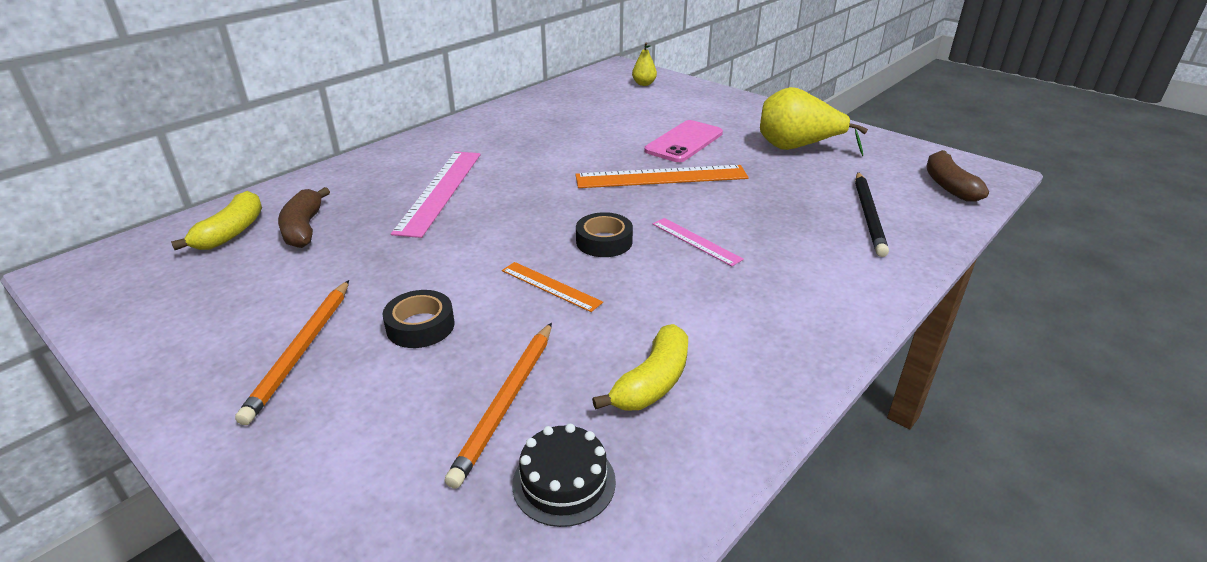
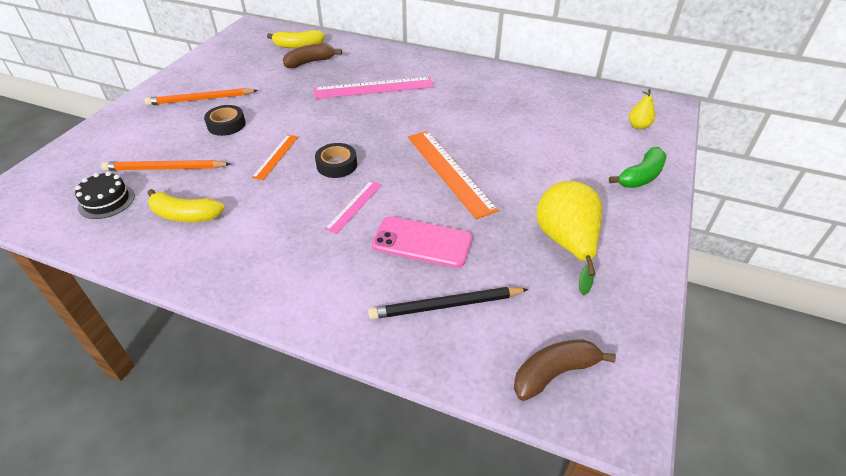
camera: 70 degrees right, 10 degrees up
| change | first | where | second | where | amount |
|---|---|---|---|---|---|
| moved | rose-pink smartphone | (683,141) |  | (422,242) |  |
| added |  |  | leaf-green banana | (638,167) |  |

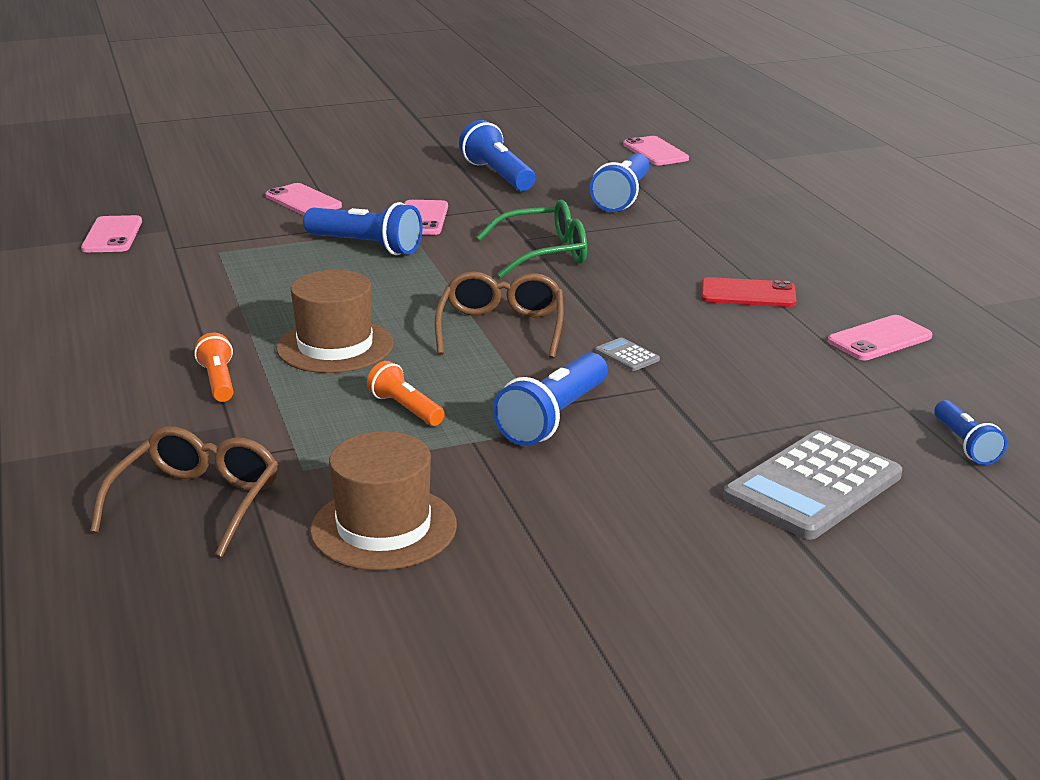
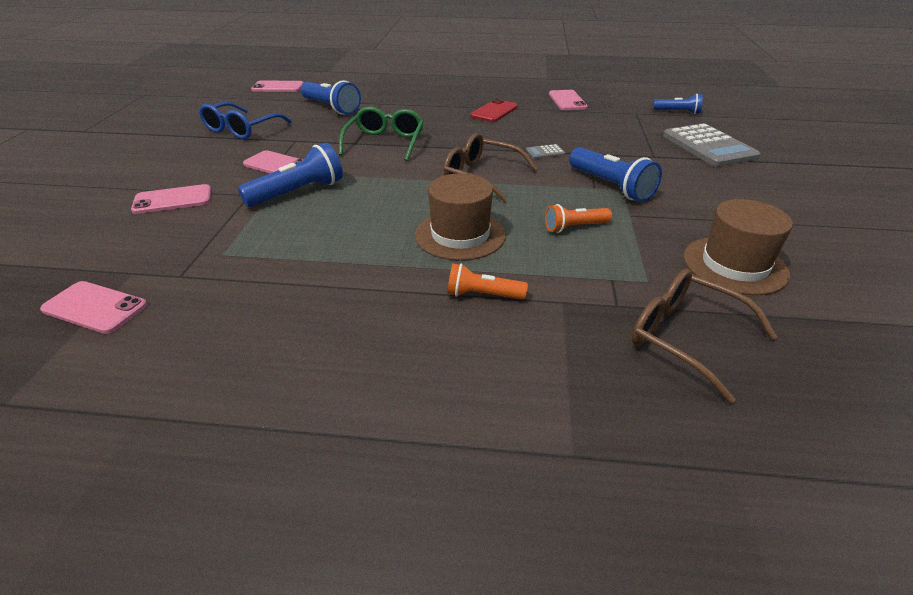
camera: 65 degrees left, 10 degrees up
| change | first | where | second | where | amount |
|---|---|---|---|---|---|
| replaced | blue torch | (497,155) | blue glasses | (245,120) |  |

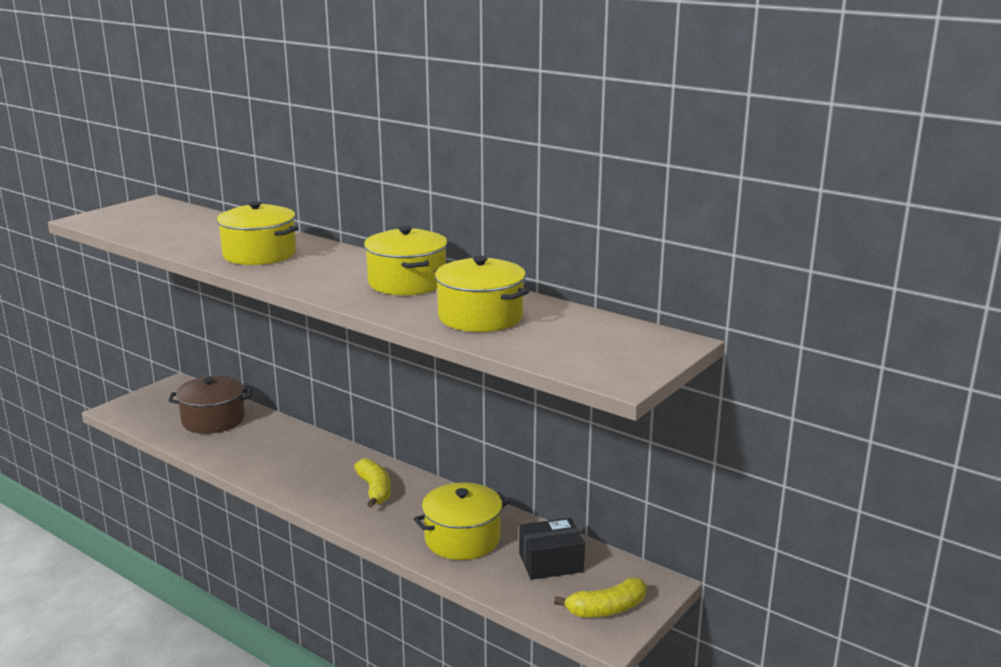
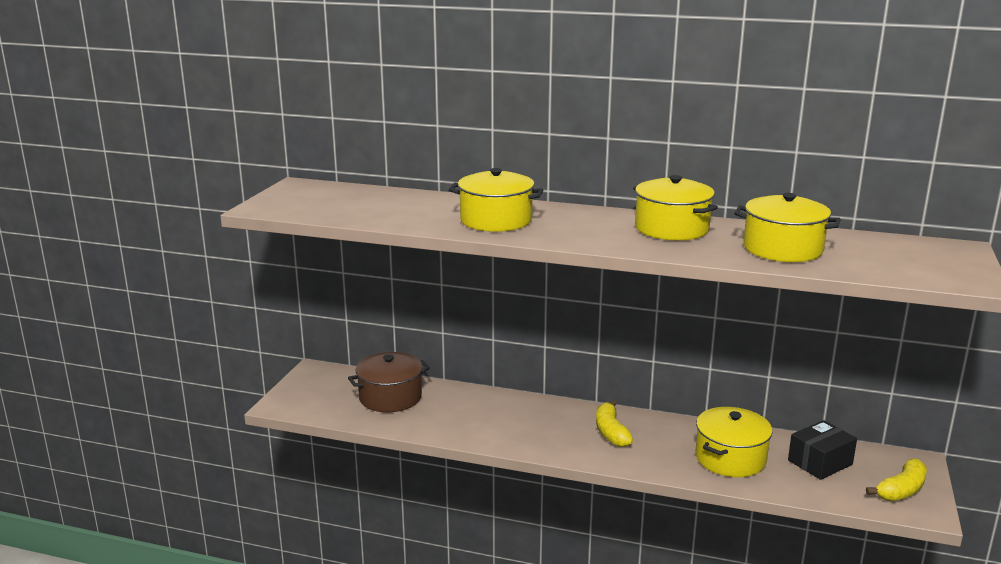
camera: 20 degrees left, 0 degrees up
| change | first | where | second | where | amount |
|---|---|---|---|---|---|
| turned | golden banana | (372,483) |  | (614,423) | 150 degrees counterclockwise |

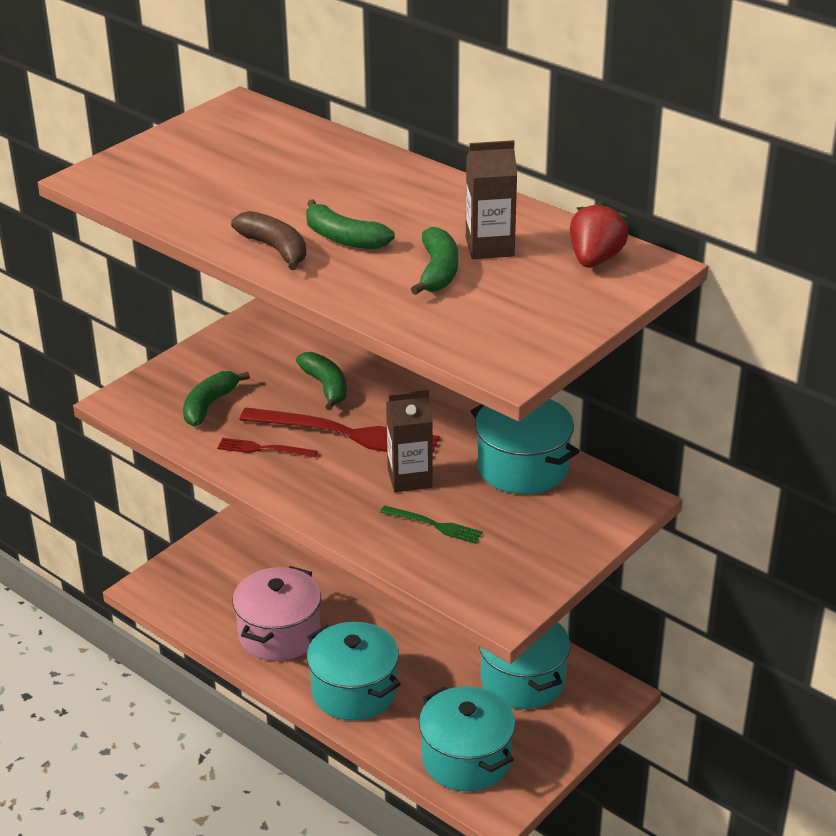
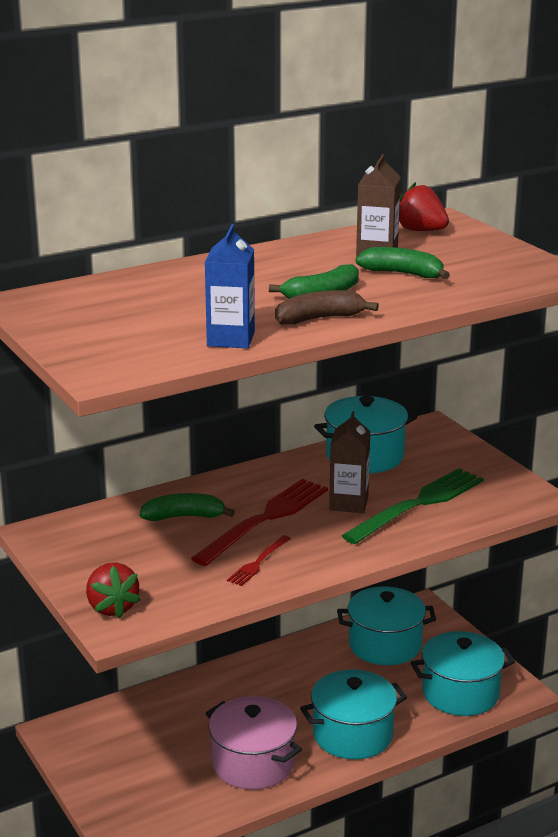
camera: 70 degrees left, 10 degrees down
| change | first | where | second | where | amount |
|---|---|---|---|---|---|
| added |  |  | crimson strawberry | (113,591) |  |
| added |  |  | blue juice carton | (230,286) |  |
| resized | leaf-green fork | (431,525) |  | (412,506) | x2.04 |
| removed | leaf-green banana | (216,398) |  |  |  |

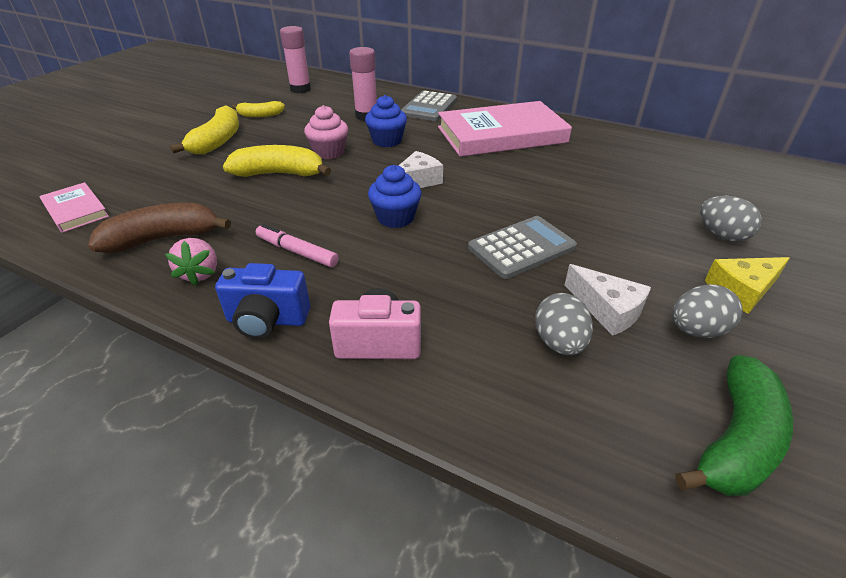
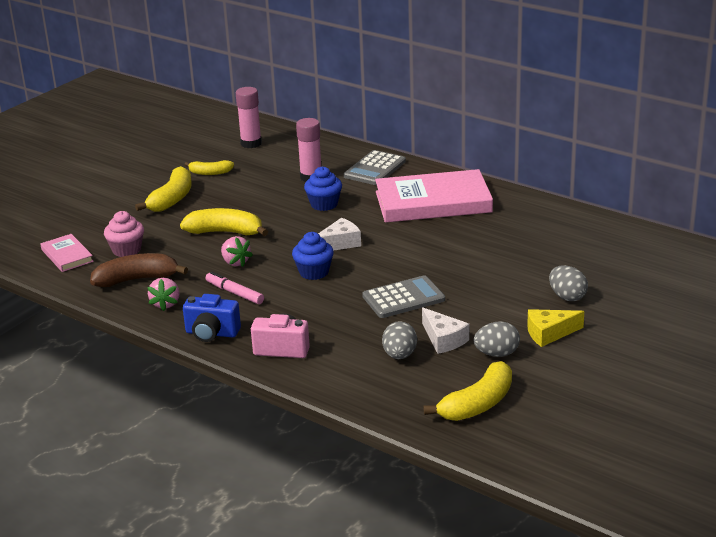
camera: 10 degrees right, 10 degrees down
| change | first | where | second | where | amount |
|---|---|---|---|---|---|
| moved | rose-pink muffin | (326,132) |  | (124,234) |  |
| added |  |  | rose-pink strawberry | (237,251) |  |
| recoloured | leaf-green banana | (734,425) | golden banana | (467,391) |  |

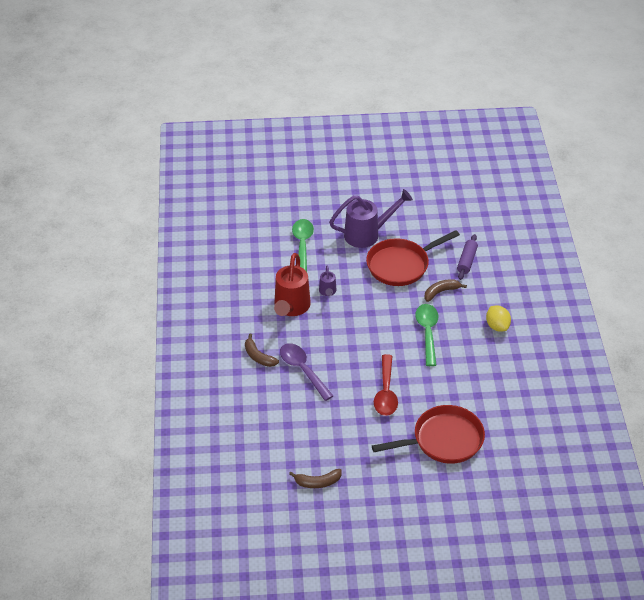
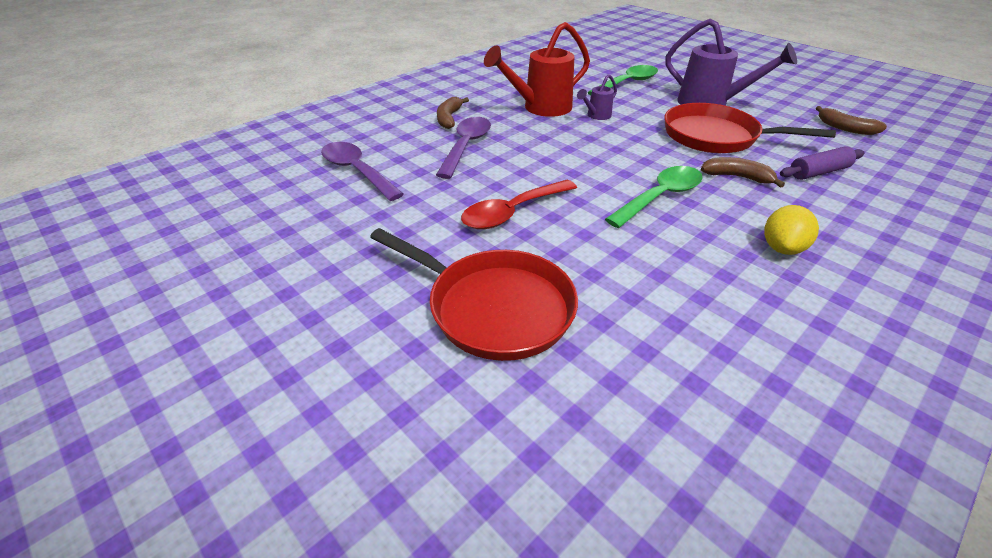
camera: 50 degrees right, 5 degrees down
| change | first | where | second | where | amount |
|---|---|---|---|---|---|
| added |  |  | royal purple tablespoon | (362,171) |  |
| moved | brown banana | (315,478) |  | (851,120) |  |

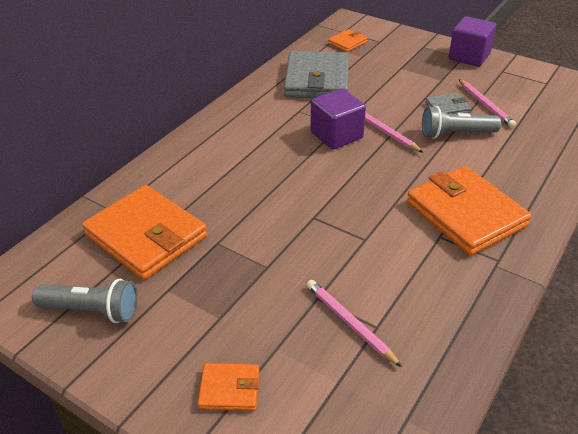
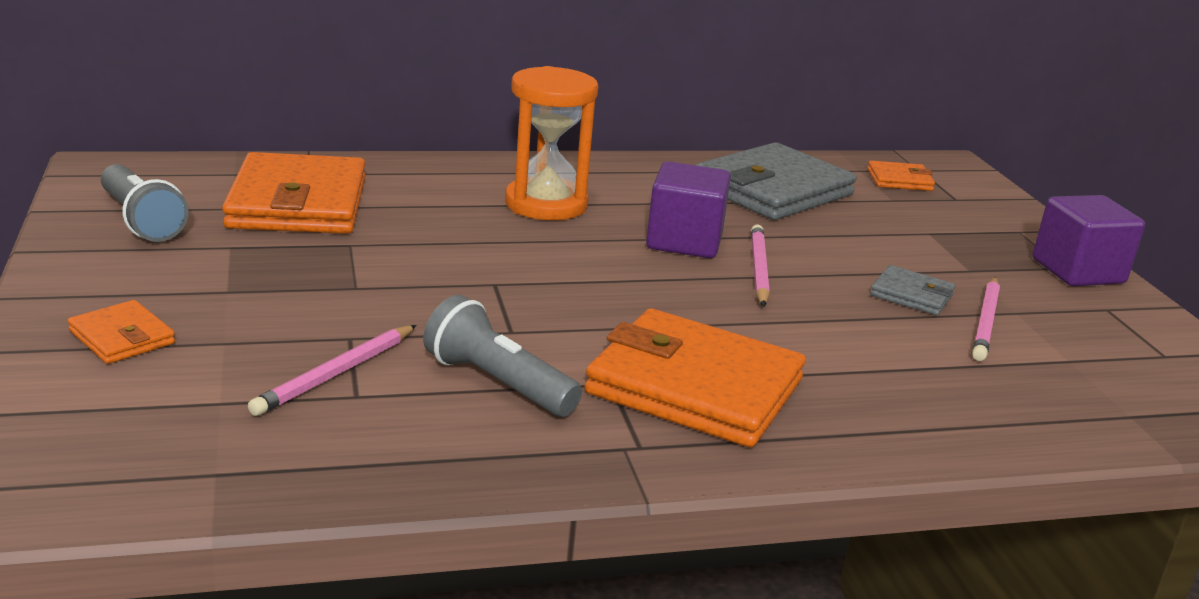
camera: 40 degrees right, 15 degrees down
| change | first | where | second | where | amount |
|---|---|---|---|---|---|
| turned | rose-pink pencil | (354,323) |  | (332,370) | 150 degrees counterclockwise |
| moved | gray torch | (461,122) |  | (502,356) |  |
| added |  |  | orange-coloured sand timer | (551,143) |  |
| turned | orange-coloured billfold | (469,211) |  | (695,377) | 75 degrees counterclockwise |

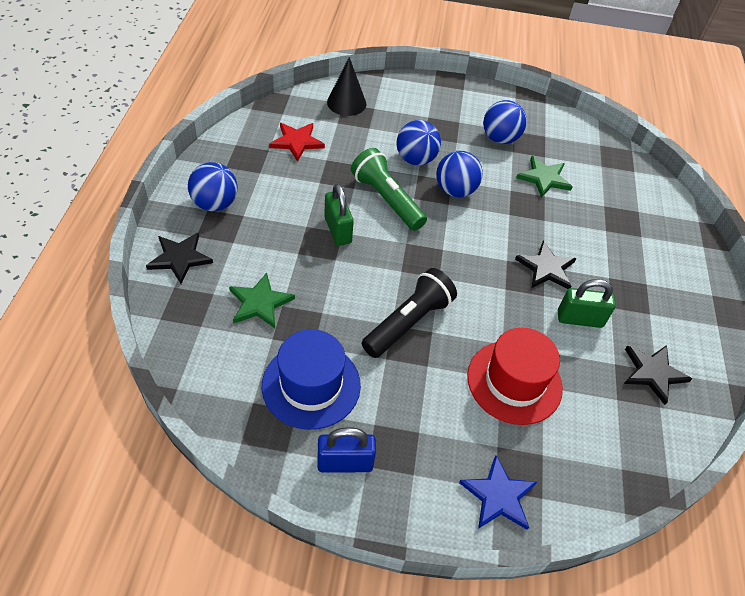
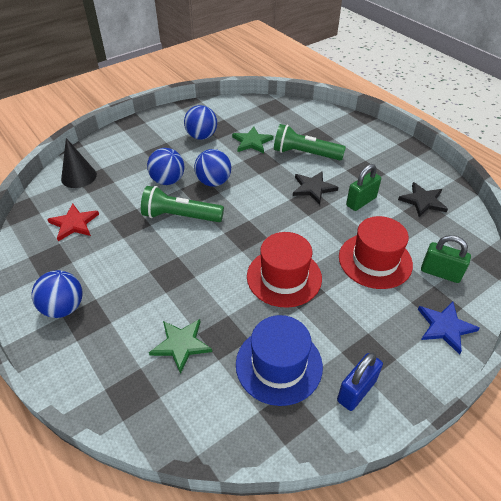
camera: 40 degrees left, 5 degrees down
| change | first | where | second | where | amount |
|---|---|---|---|---|---|
| replaced | ebony torch | (409,313) | crimson hat | (284,270) |  |
| added |  |  | leaf-green torch | (310,142) |  |
| moved | leaf-green lock | (339,215) |  | (446,259) |  |
| removed | ebony five-pointed star | (179,258) |  |  |  |

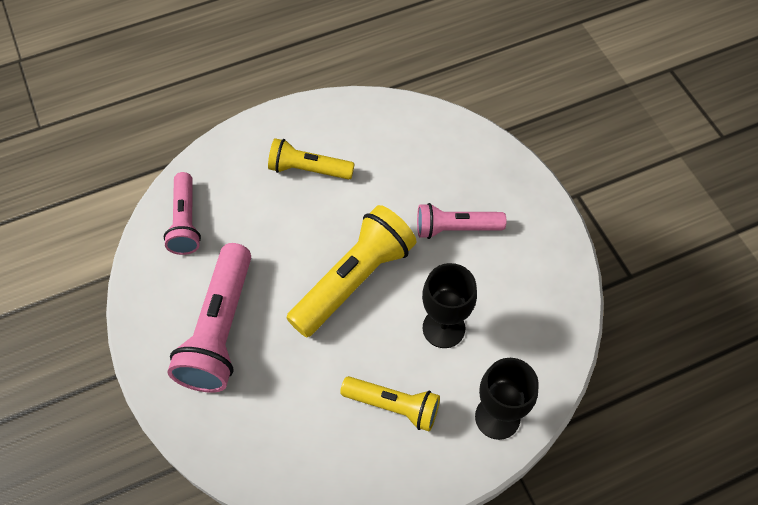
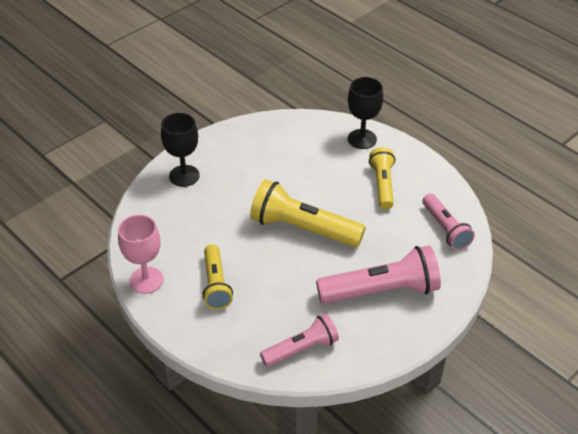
camera: 110 degrees left, 15 degrees down
| change | first | where | second | where | amount |
|---|---|---|---|---|---|
| added |  |  | rose-pink chalice | (141,254) |  |
| moved | ebony chalice | (449,305) |  | (180,150) |  |
| moved | rose-pink torch | (461,221) |  | (449,222) |  |

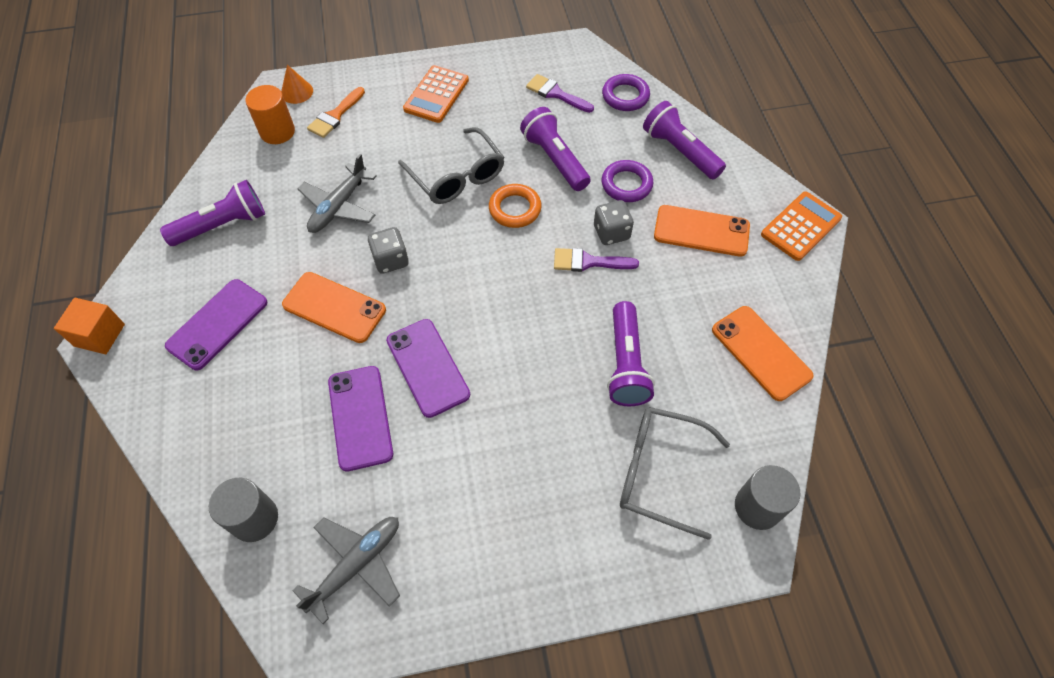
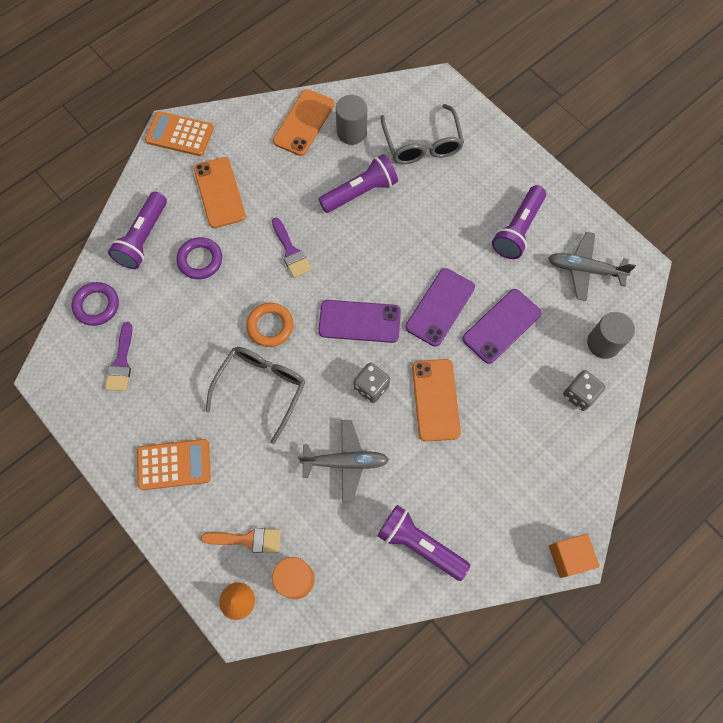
camera: 120 degrees left, 10 degrees up
| change | first | where | second | where | amount |
|---|---|---|---|---|---|
| moved | royal purple smartphone | (216,324) |  | (359,321) |  |
| moved | gray solid cylinder | (767,497) |  | (351,120) |  |
| moved | royal purple torch | (555,149) |  | (519,222) |  |
| moved | gray die | (614,222) |  | (584,390) |  |

